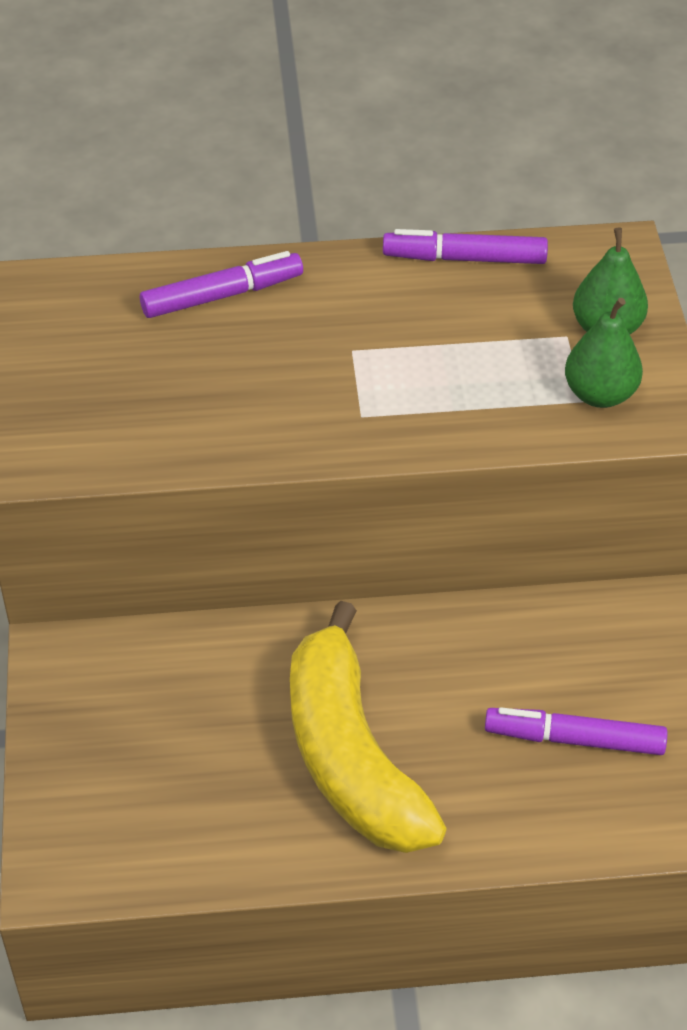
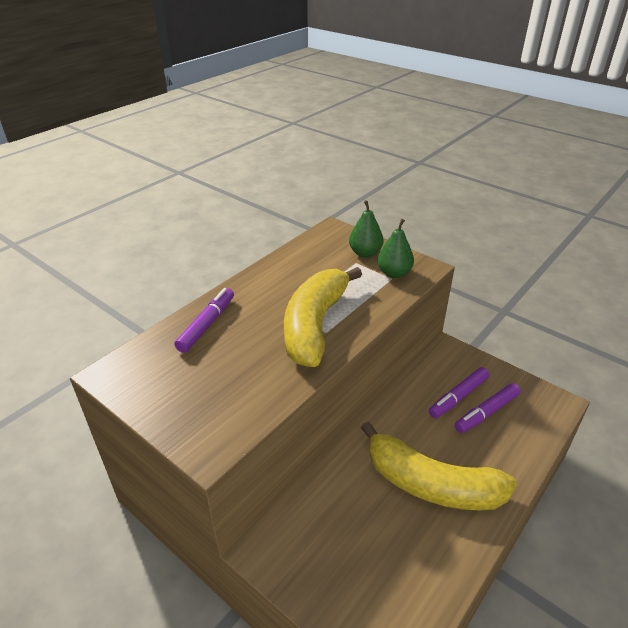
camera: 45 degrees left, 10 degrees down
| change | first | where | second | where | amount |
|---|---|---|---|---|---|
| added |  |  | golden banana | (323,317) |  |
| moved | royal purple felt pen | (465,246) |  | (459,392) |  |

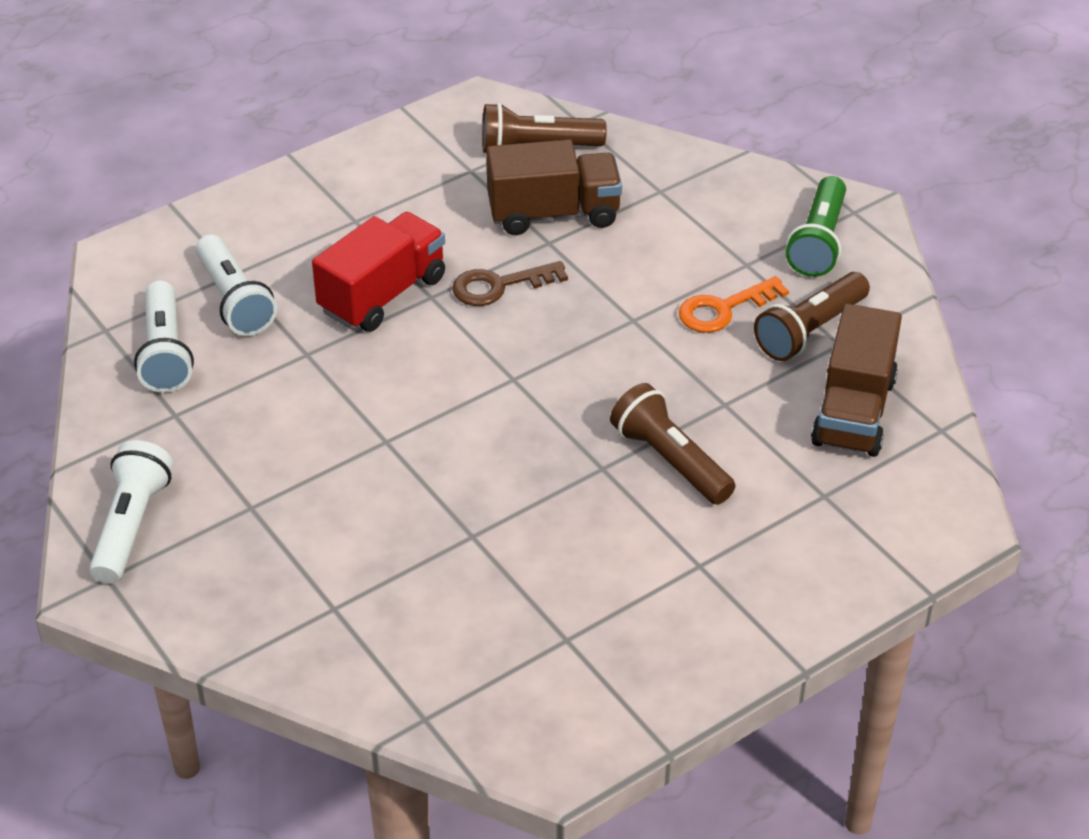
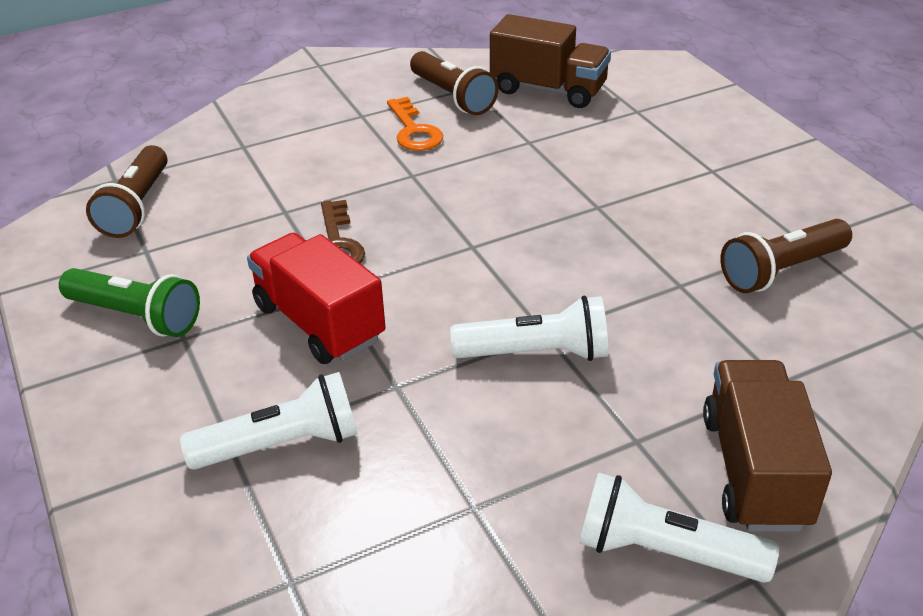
camera: 80 degrees left, 5 degrees down
| change | first | where | second | where | amount |
|---|---|---|---|---|---|
| moved | leaf-green torch | (816,226) |  | (129,302) |  |
| moved | white torch | (164,336) |  | (529,328) |  |
| moved | brown toy truck | (554,187) |  | (767,446) |  |
| moved | brown torch | (673,444) |  | (786,256) |  |

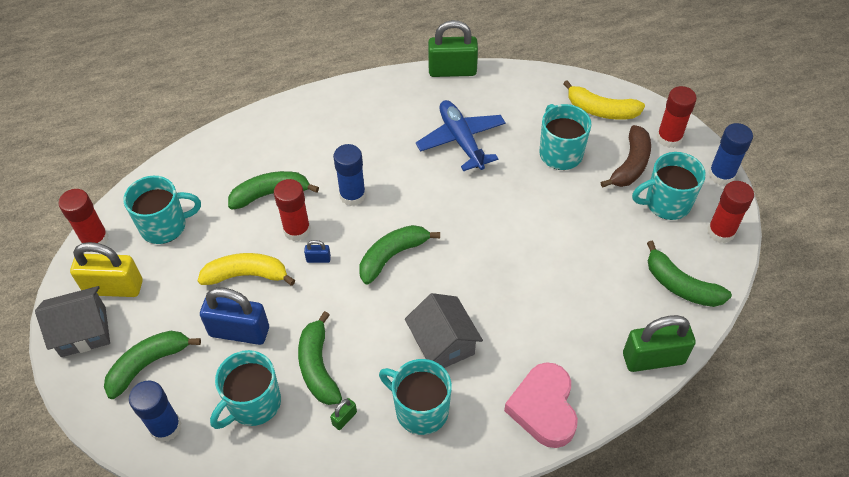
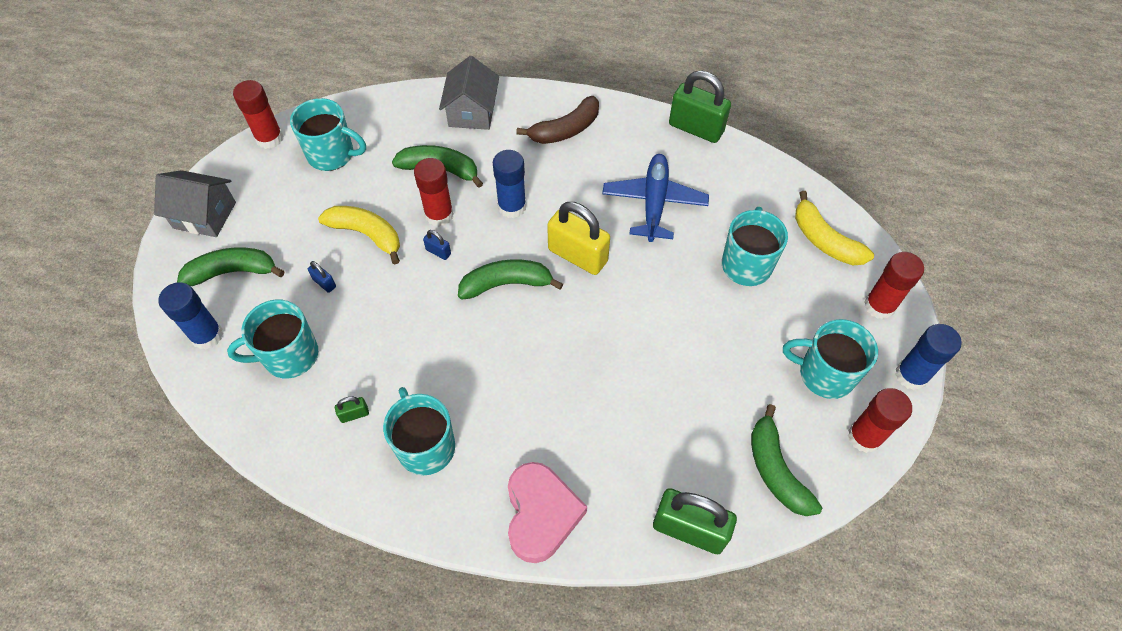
camera: 30 degrees right, 5 degrees up
| change | first | where | second | where | amount |
|---|---|---|---|---|---|
| resized | blue lock | (234,316) |  | (322,277) | x0.43 |
| moved | gray toy house | (444,330) |  | (469,93) |  |
| turned | rose-pink love heart | (541,405) |  | (547,512) | 150 degrees clockwise |
| moved | brown banana | (626,156) |  | (557,120) |  |
| moved | golden lock | (106,269) |  | (578,238) |  |
| removed | leaf-green banana | (320,358) |  |  |  |

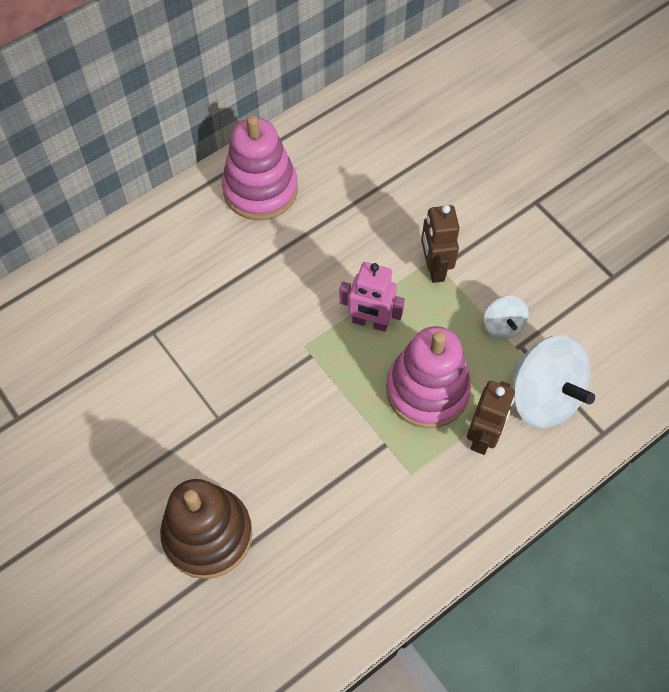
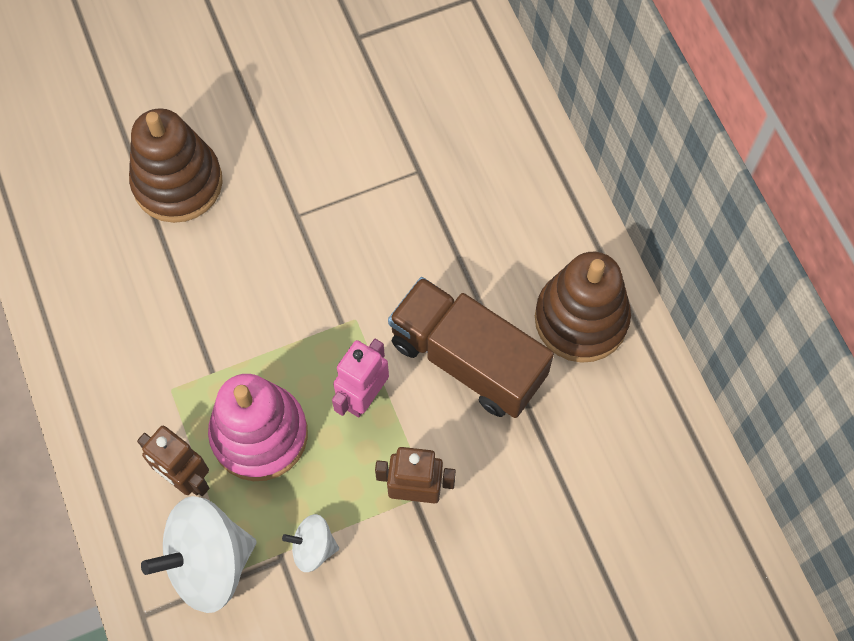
camera: 105 degrees right, 5 degrees up
| change | first | where | second | where | amount |
|---|---|---|---|---|---|
| added |  |  | brown toy truck | (471,347) |  |
| recoloured | rose-pink stacking toy | (260,167) | brown stacking toy | (583,307) |  |

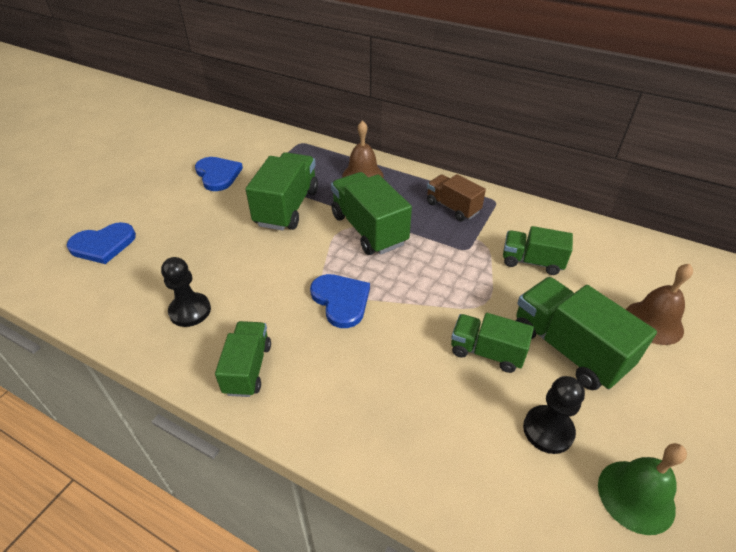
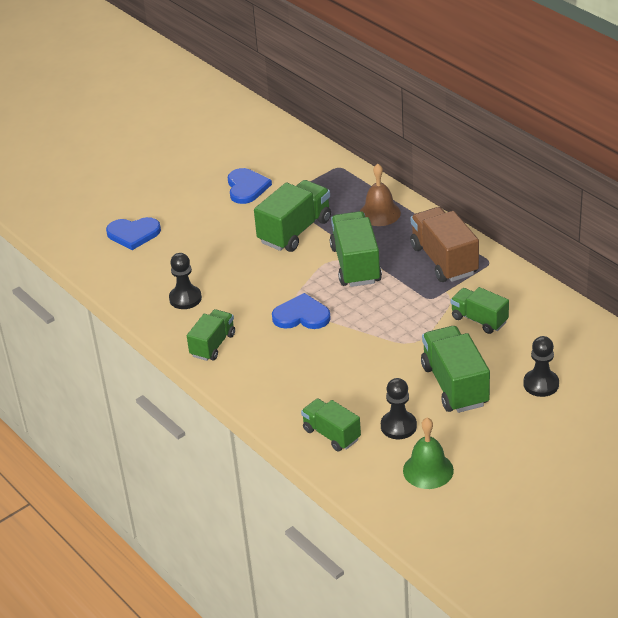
camera: 25 degrees right, 5 degrees down
| change | first | where | second | where | amount |
|---|---|---|---|---|---|
| turned | blue love heart | (340,301) |  | (301,311) | 75 degrees counterclockwise |
| moved | leaf-green toy truck | (492,343) |  | (331,425) |  |
| resized | brown toy truck | (456,197) |  | (444,244) | x1.59 |
| replaced | brown hand bell | (659,304) | ebony pawn | (541,366) |  |

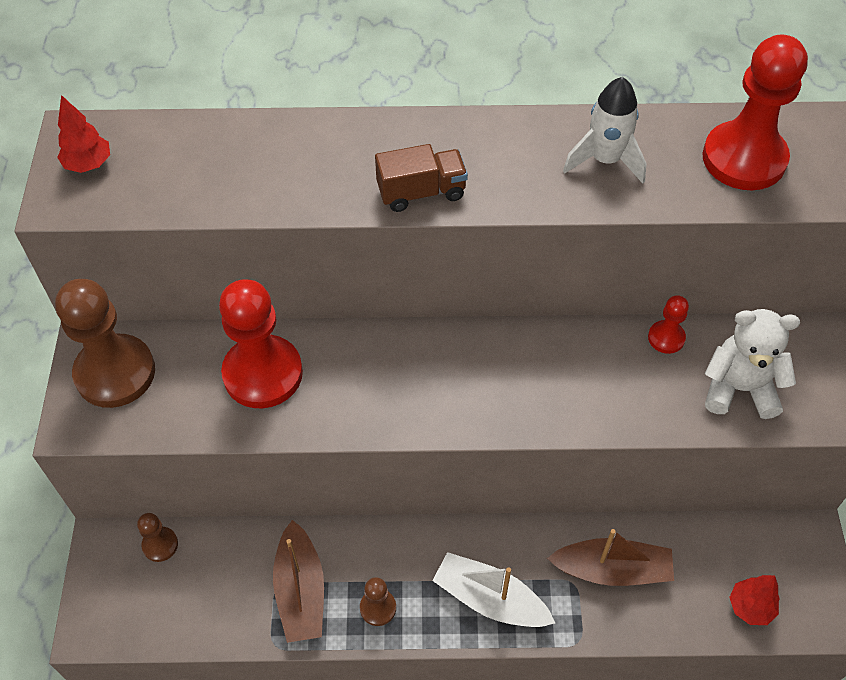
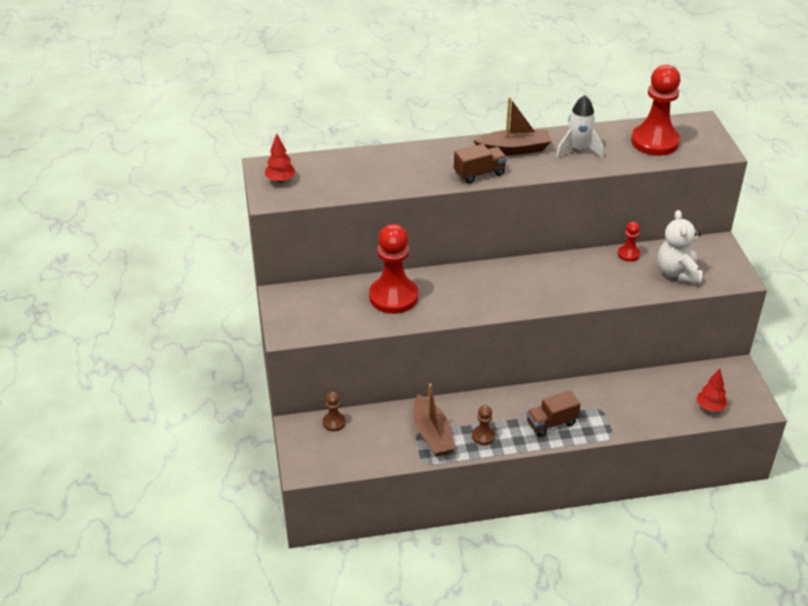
camera: 10 degrees left, 15 degrees down
| change | first | where | second | where | amount |
|---|---|---|---|---|---|
| moved | brown boat | (610,557) |  | (512,126) |  |
| replaced | white boat | (493,589) | brown toy truck | (554,413) |  |
| turned | white teddy bear | (752,364) |  | (679,247) | 90 degrees counterclockwise |
| removed | brown pawn | (105,343) |  |  |  |

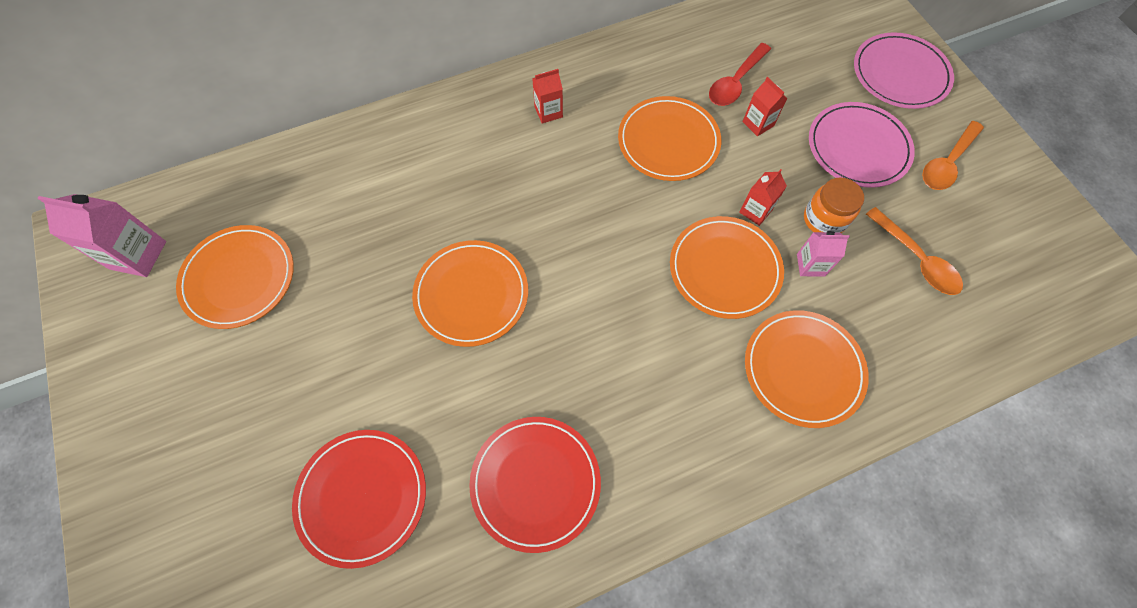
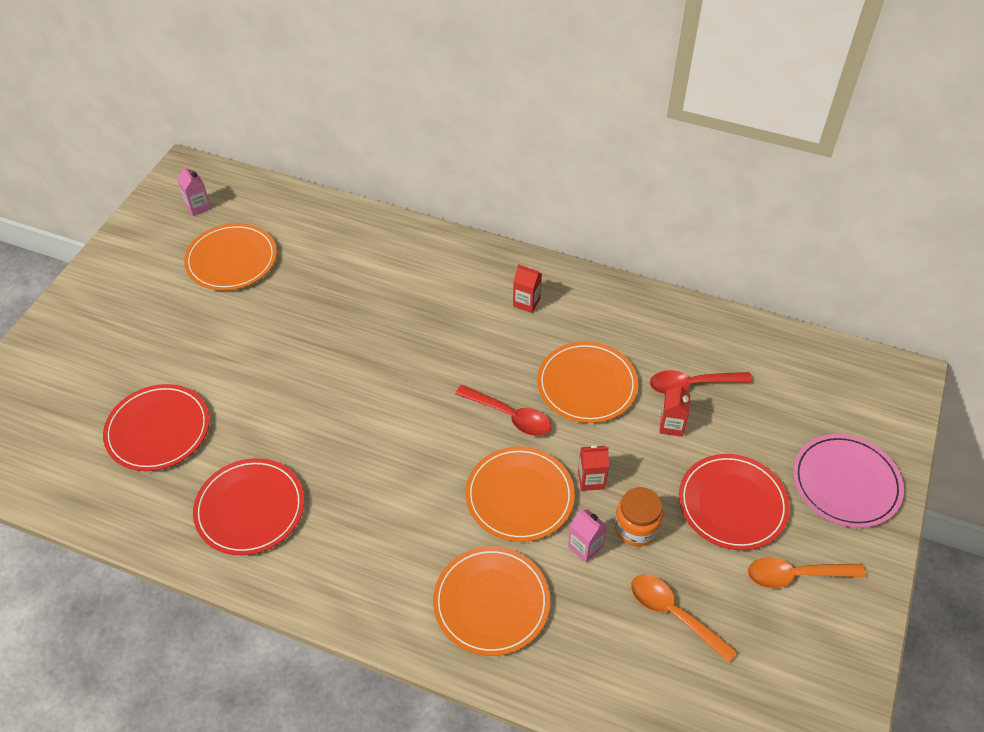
camera: 45 degrees right, 15 degrees down
| change | first | where | second | where | amount |
|---|---|---|---|---|---|
| resized | rose-pink juice carton | (101,235) |  | (194,191) | x0.60 |
| added |  |  | crimson tablespoon | (503,410) |  |
| turned | orange-coloured tablespoon | (914,251) |  | (684,619) | 120 degrees clockwise |
| recoloured | rose-pink flat dish | (862,145) | crimson flat dish | (734,502) |  |
| removed | orange-coloured flat dish | (470,293) |  |  |  |

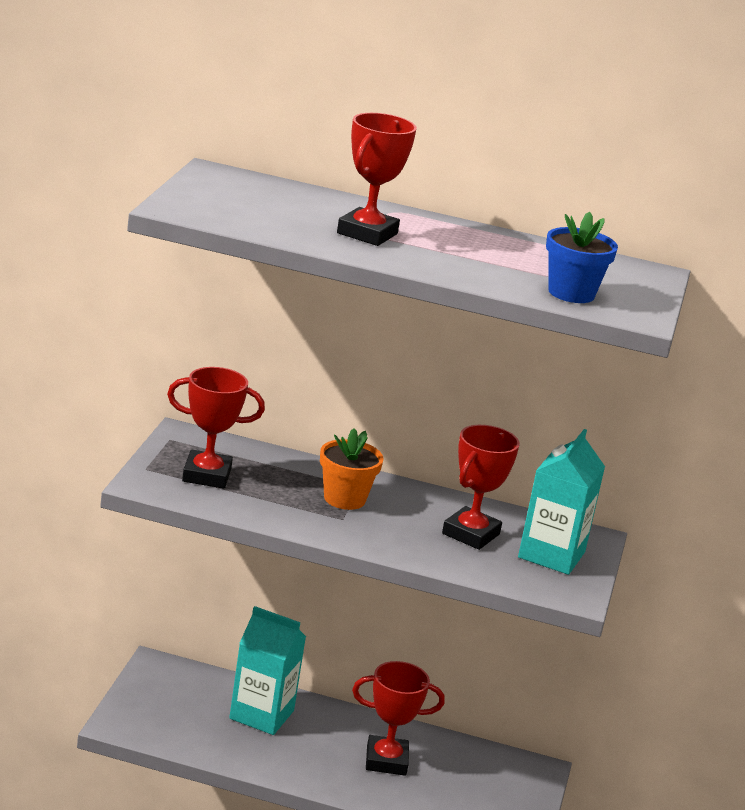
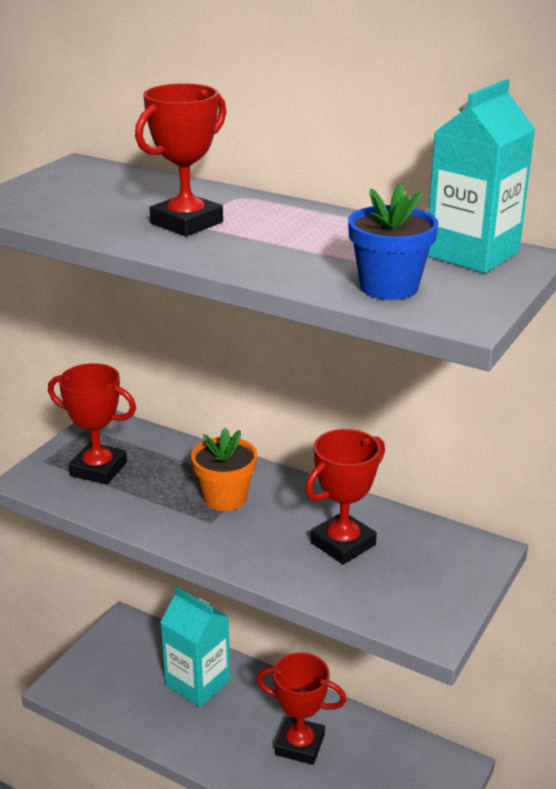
camera: 20 degrees right, 5 degrees up
| change | first | where | second | where | amount |
|---|---|---|---|---|---|
| moved | teal juice carton | (561,502) |  | (481,176) |  |

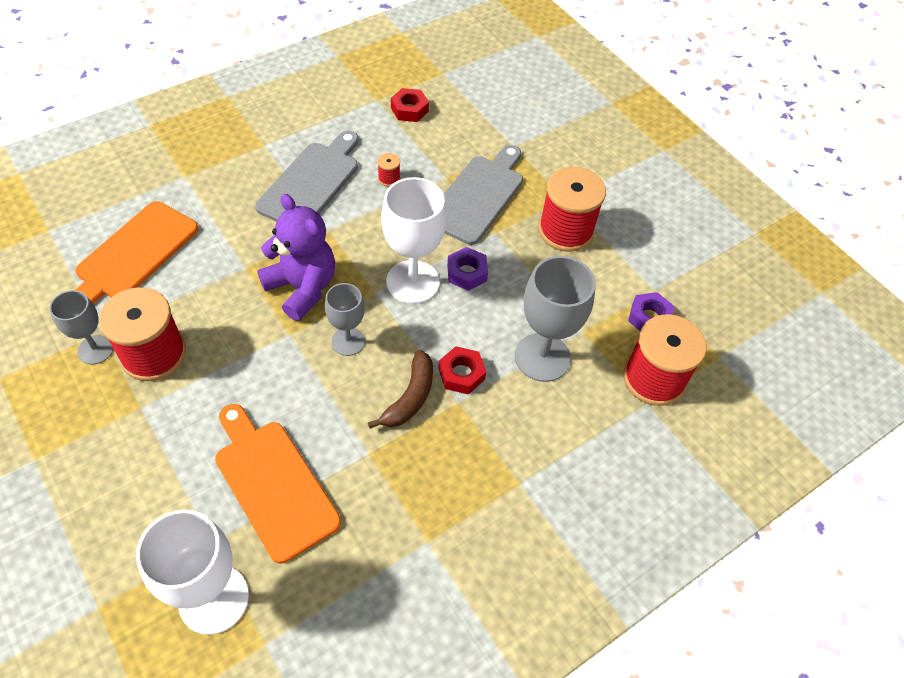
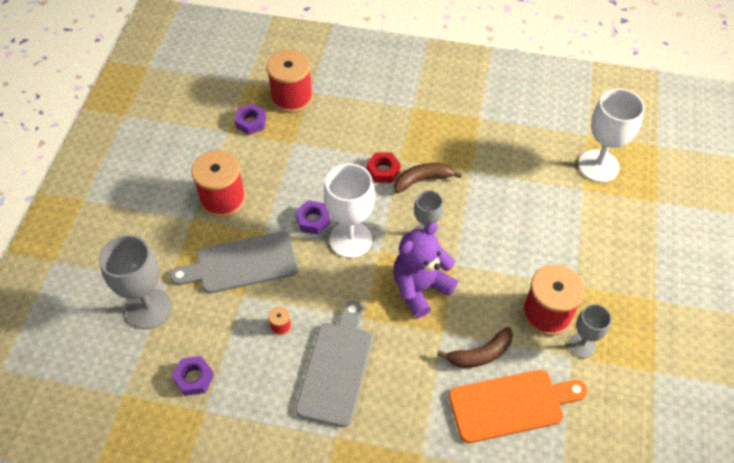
camera: 130 degrees left, 0 degrees up
| change | first | where | second | where | amount |
|---|---|---|---|---|---|
| moved | gray chalice | (555,319) |  | (135,282) |  |
| recoloured | crimson nut | (410,105) | royal purple nut | (193,376) |  |
| turned | gray cutting board | (307,176) |  | (334,364) | 120 degrees clockwise |
| turned | royal purple teddy bear | (296,257) |  | (425,270) | 45 degrees clockwise |
| added |  |  | brown banana | (475,347) |  |
| removed | orange-coloured cutting board | (278,484) |  |  |  |

